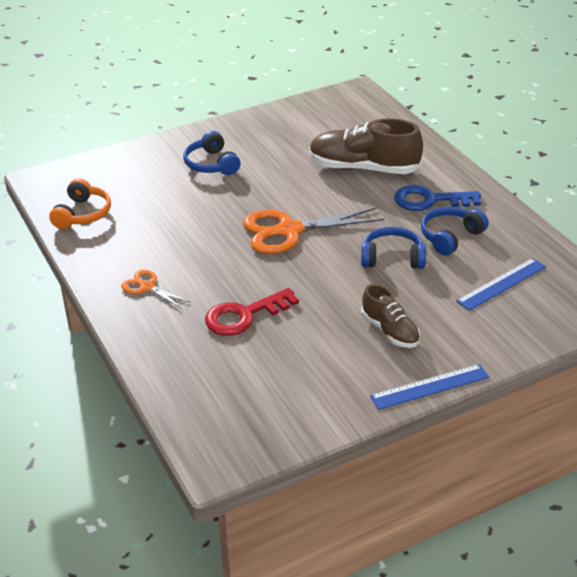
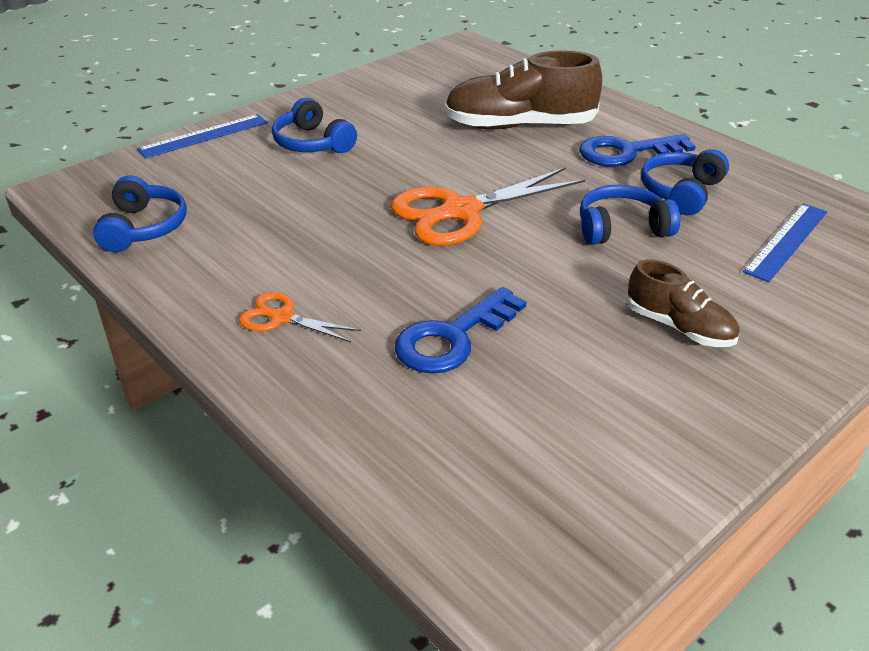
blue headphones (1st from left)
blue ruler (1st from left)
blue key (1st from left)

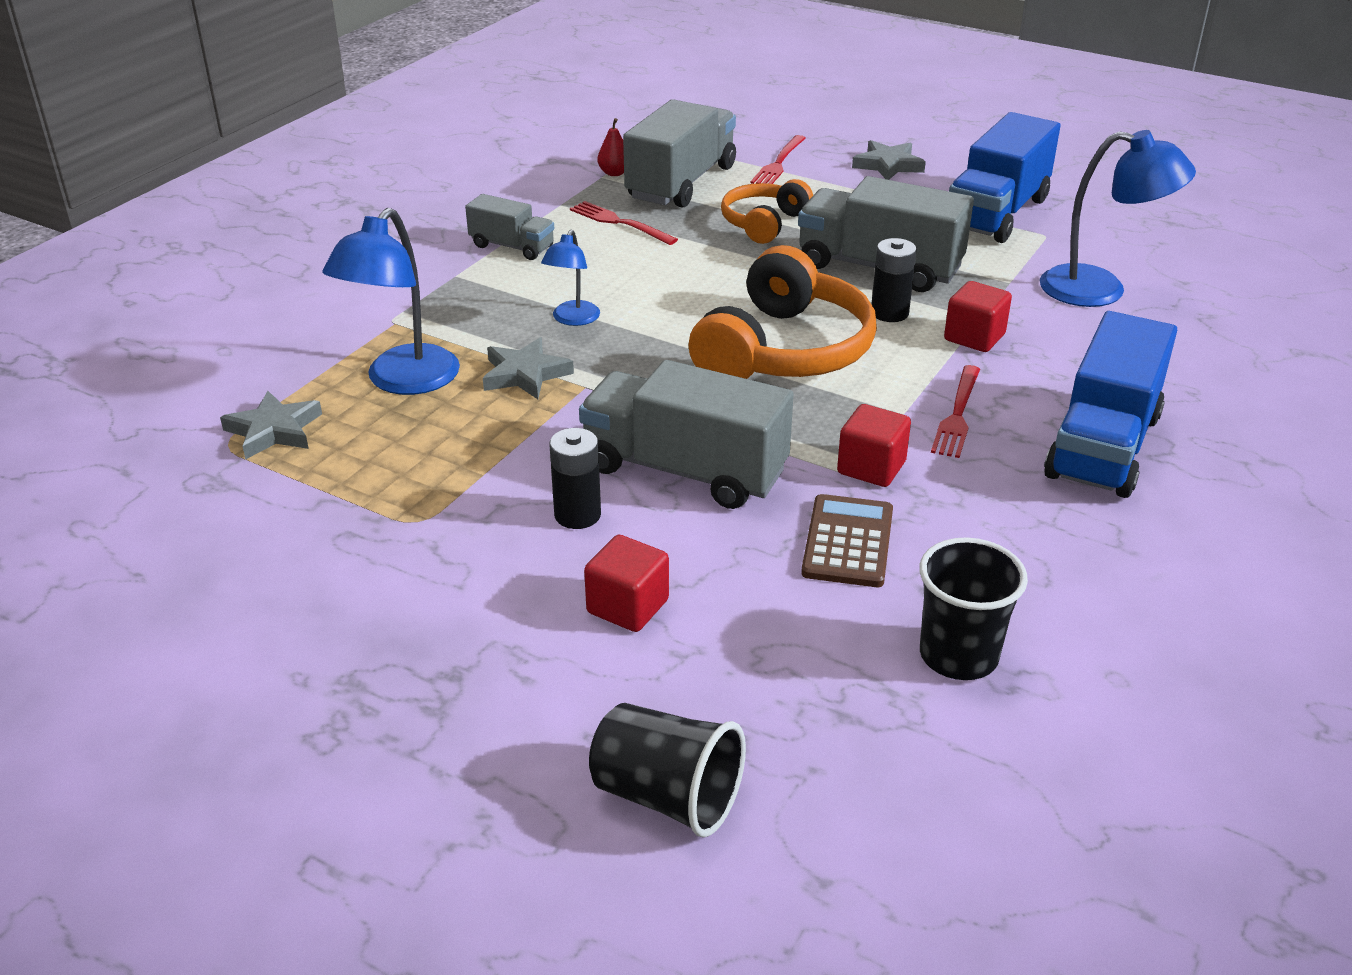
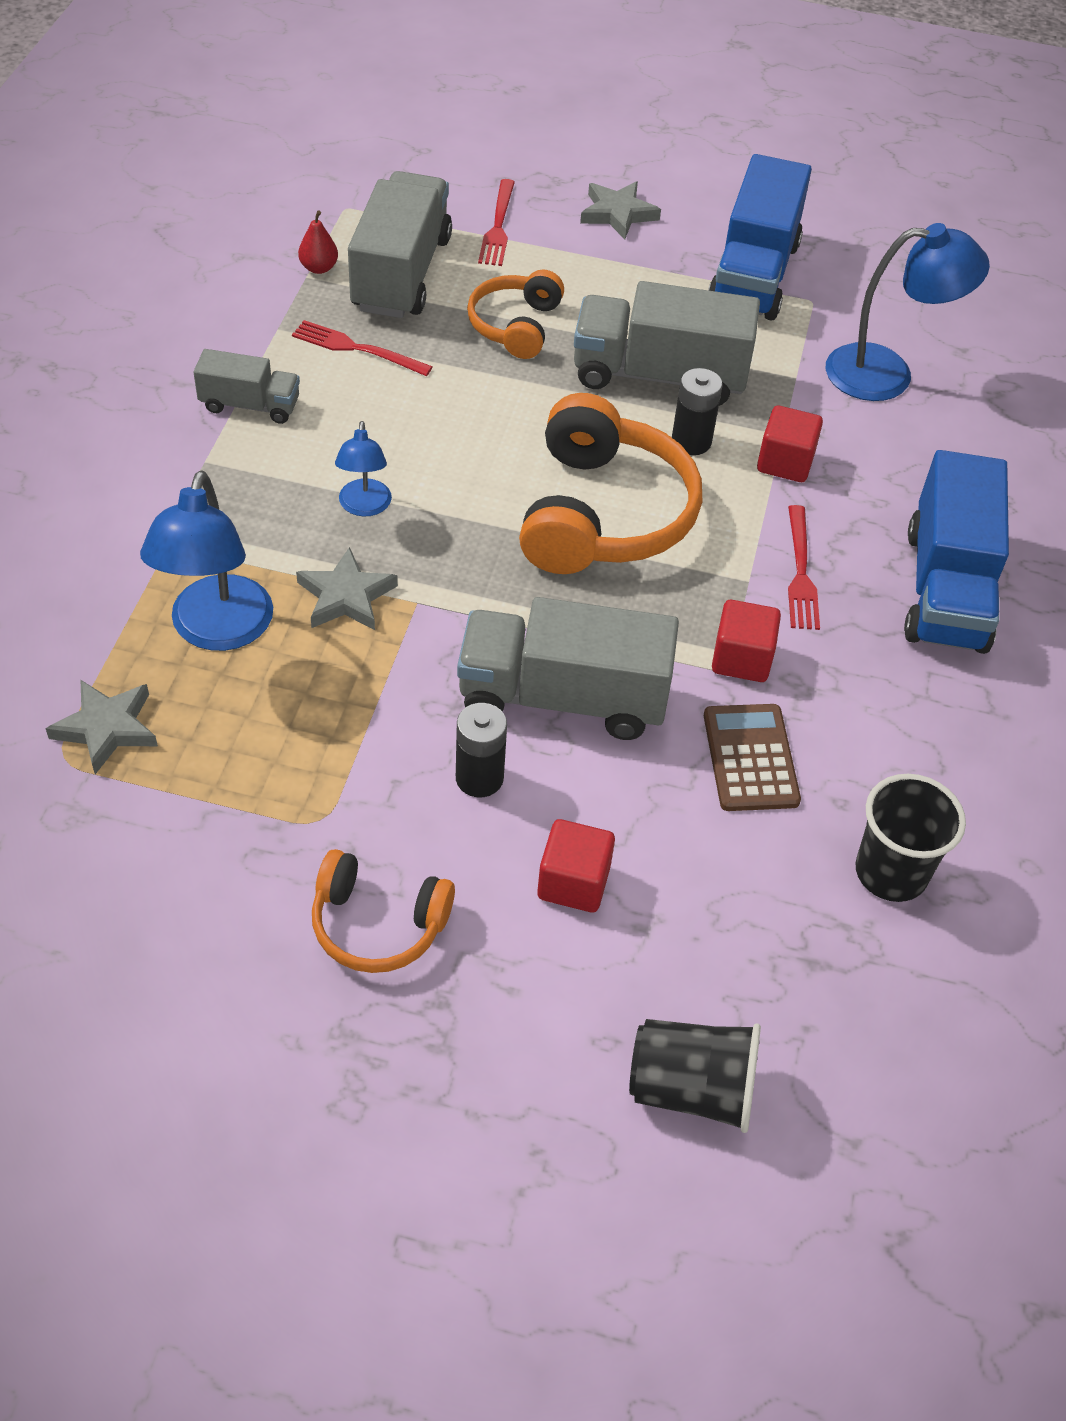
orange headphones (1st from left)

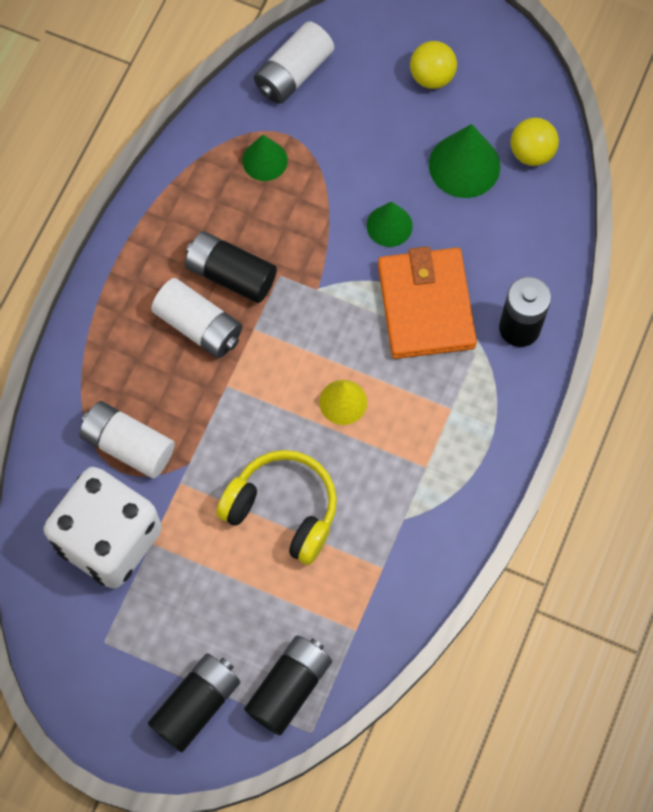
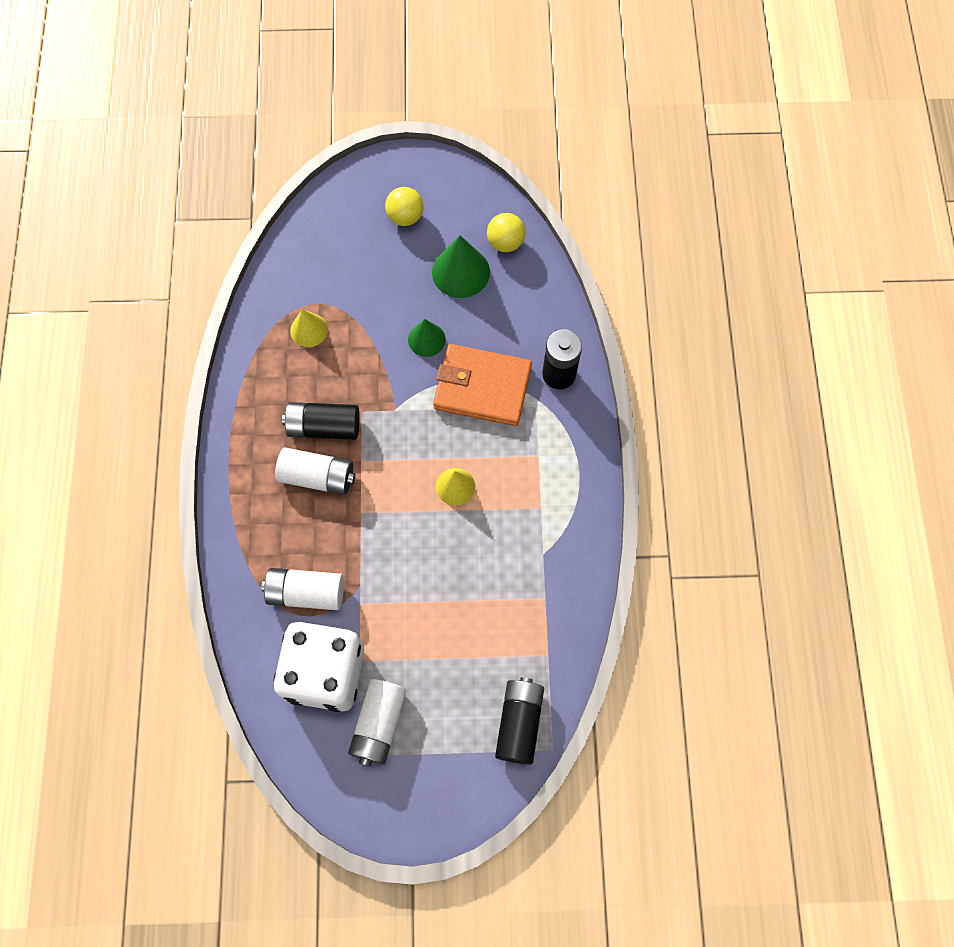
yellow cone (1st from left)
white battery (3rd from left)
orange wallet
black battery (1st from left in the first image)
yellow headphones

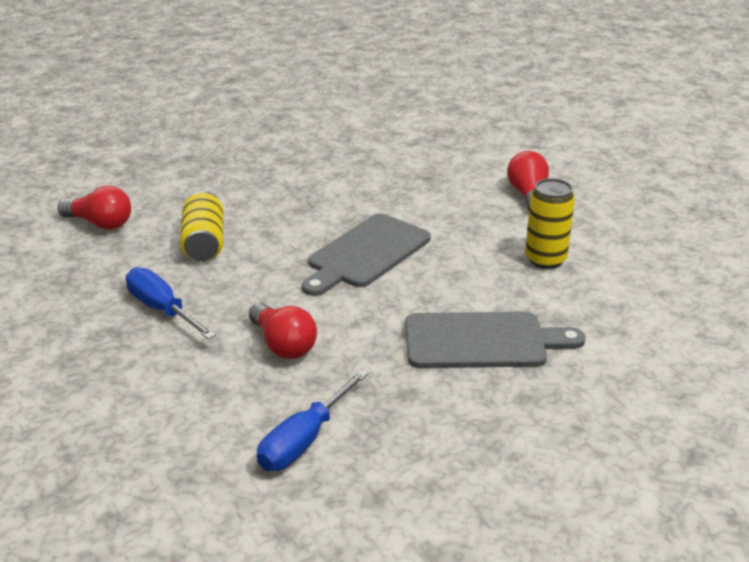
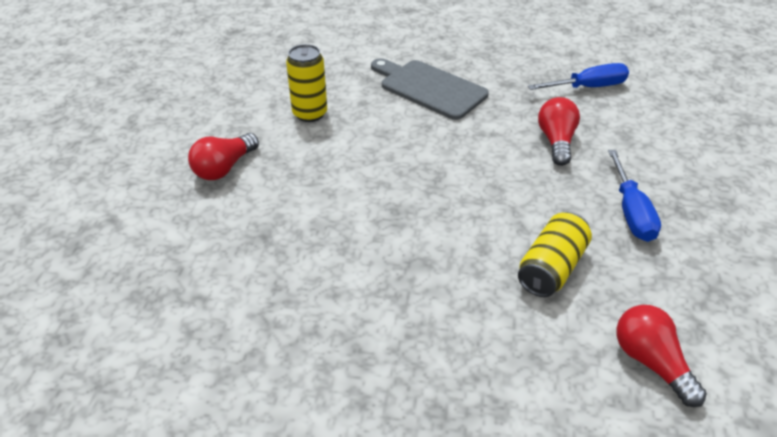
grey cutting board (1st from left in the first image)

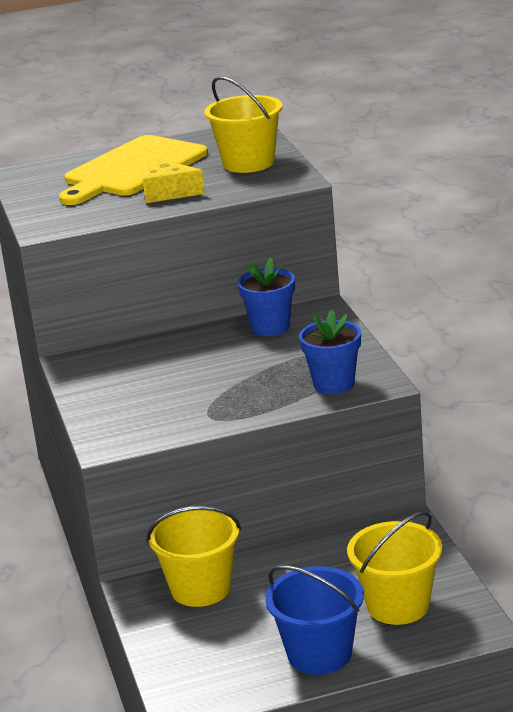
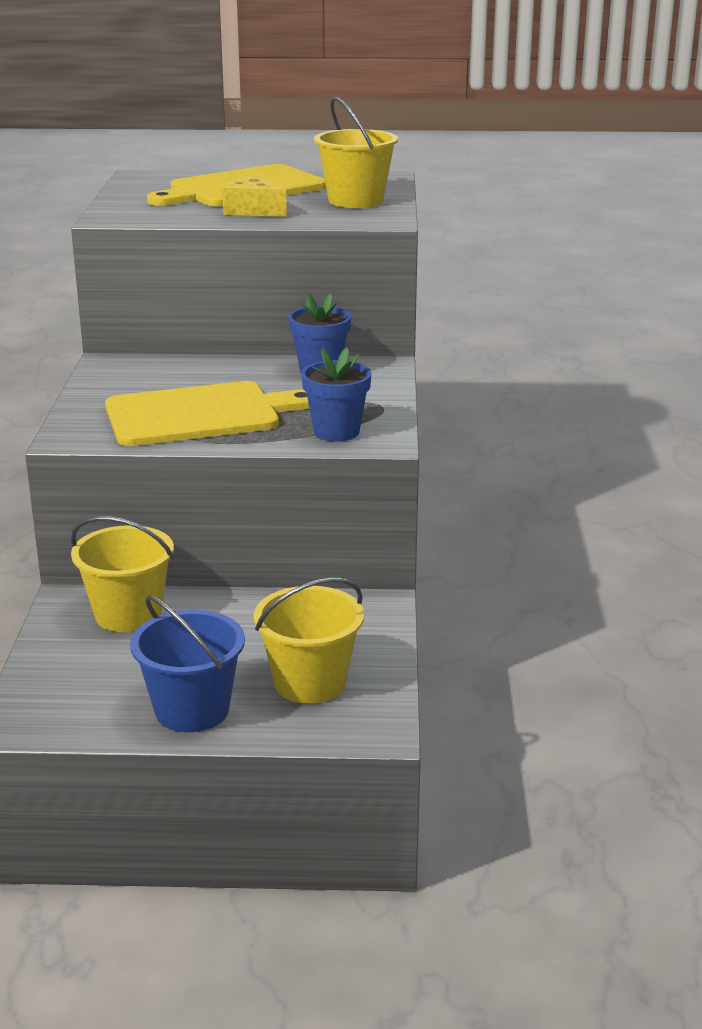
yellow cutting board (1st from left)

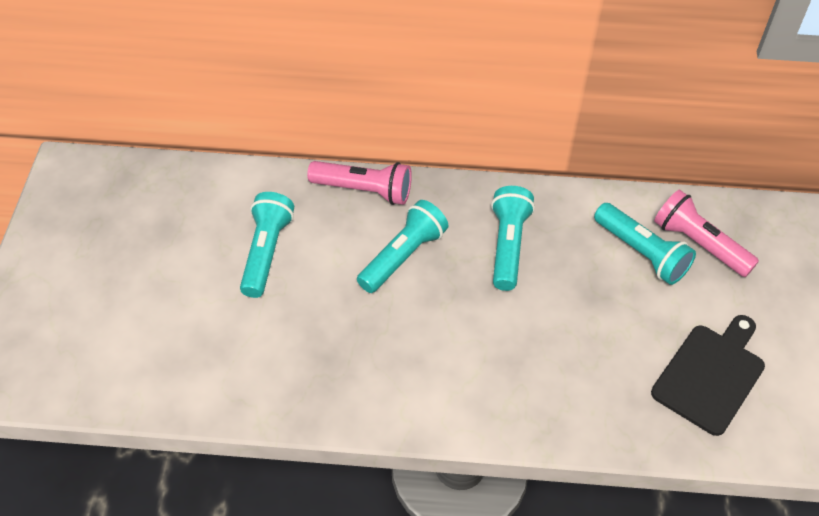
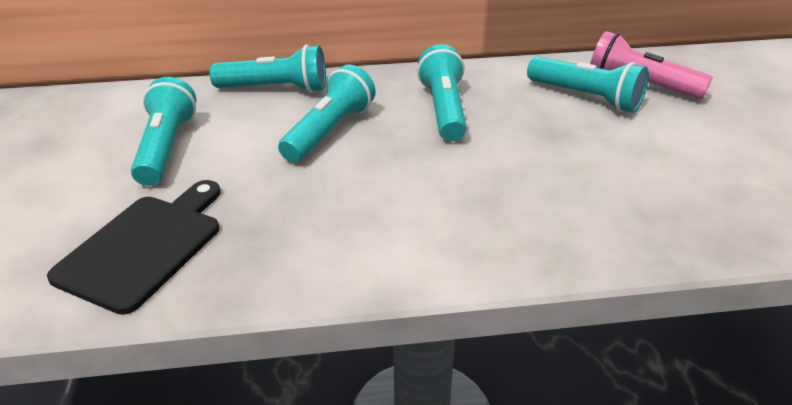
black cutting board
turquoise flashlight (2nd from left)

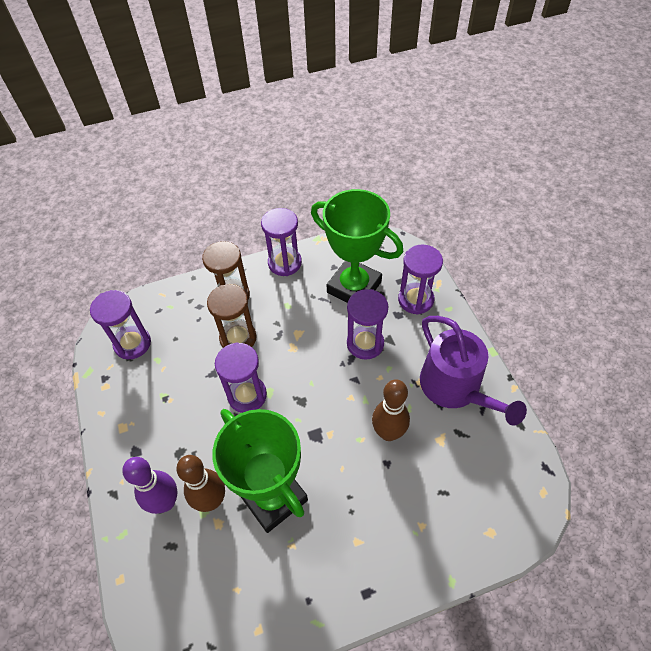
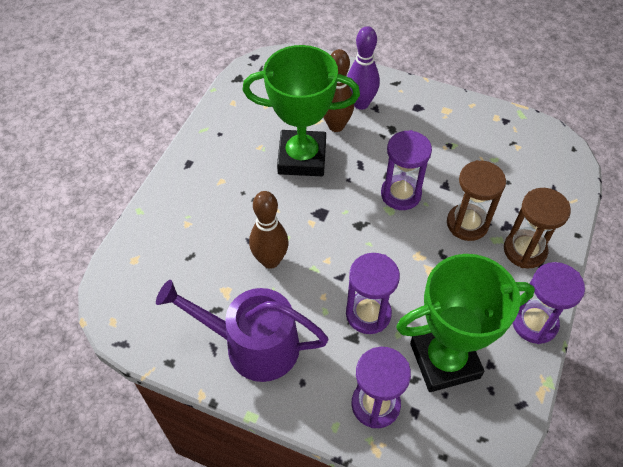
purple hourglass (1st from left in the first image)

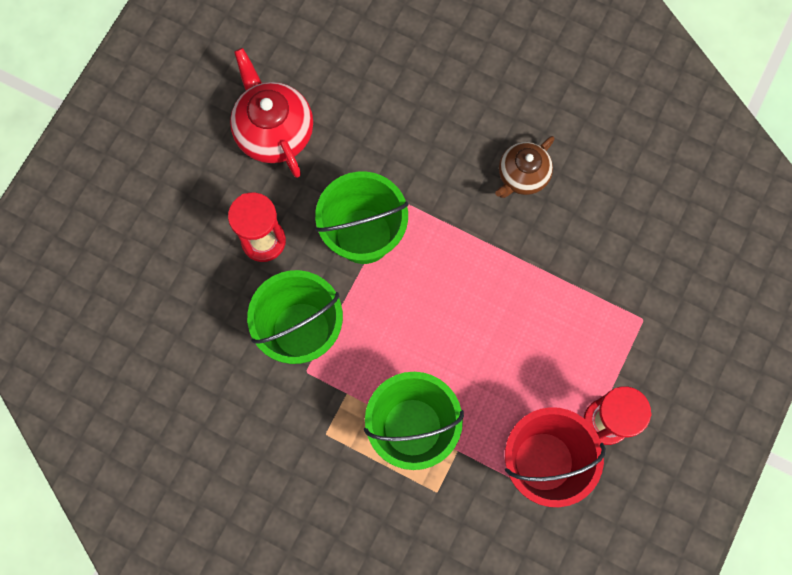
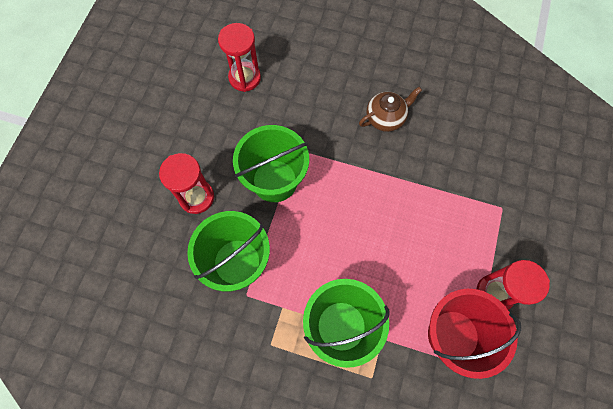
red hourglass (2nd from left)
brown teapot
red teapot

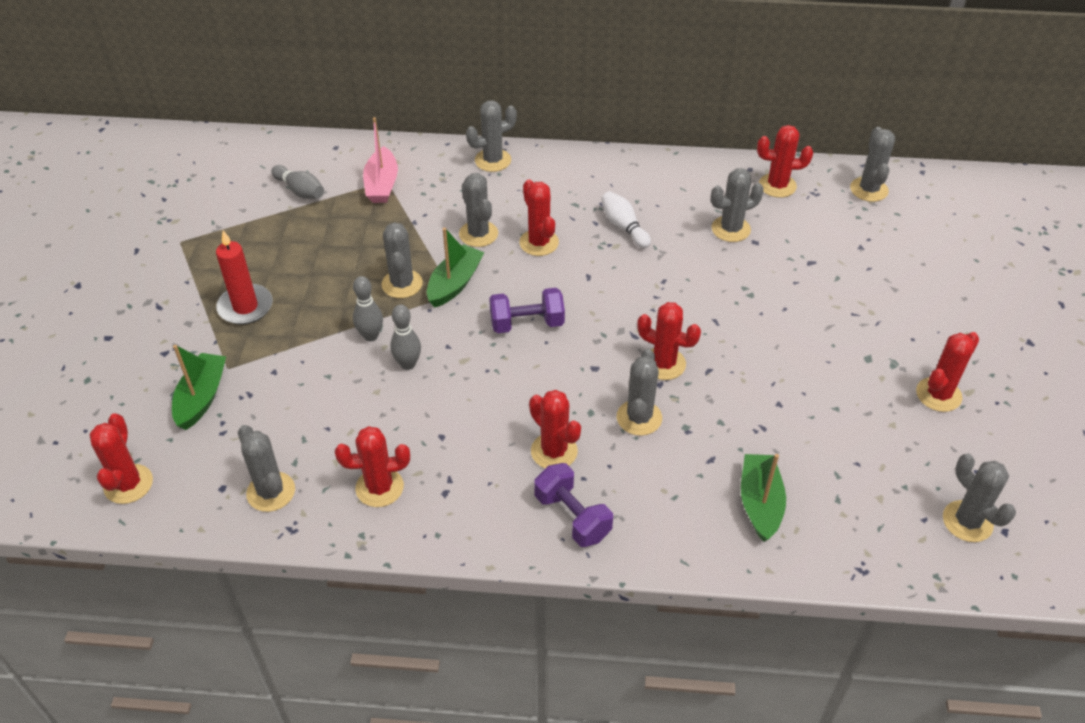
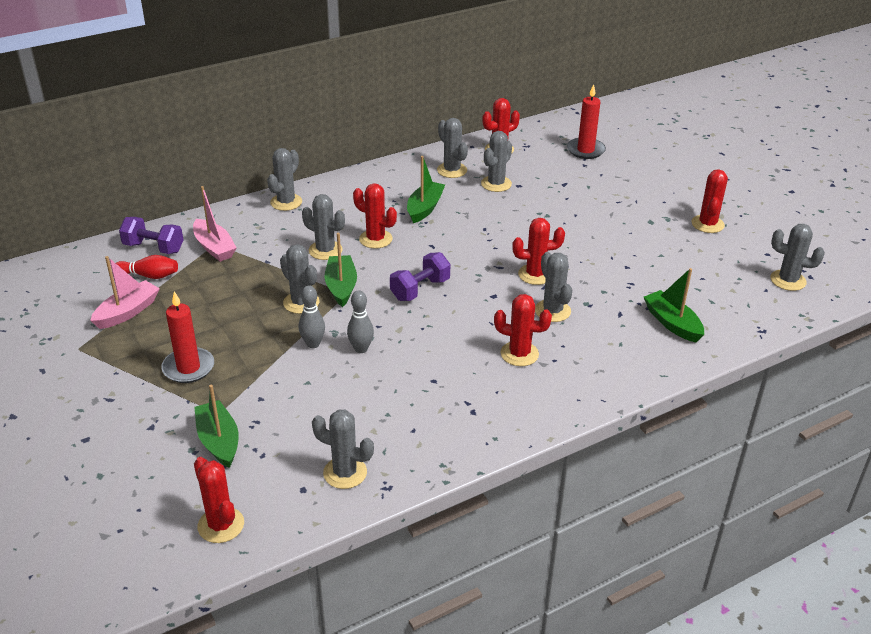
pink boat (1st from left)
red bowling pin
purple dumbbell (1st from left)
green boat (3rd from left)
grey cactus (5th from left)
red candle (2nd from left)
red cactus (2nd from left in the first image)

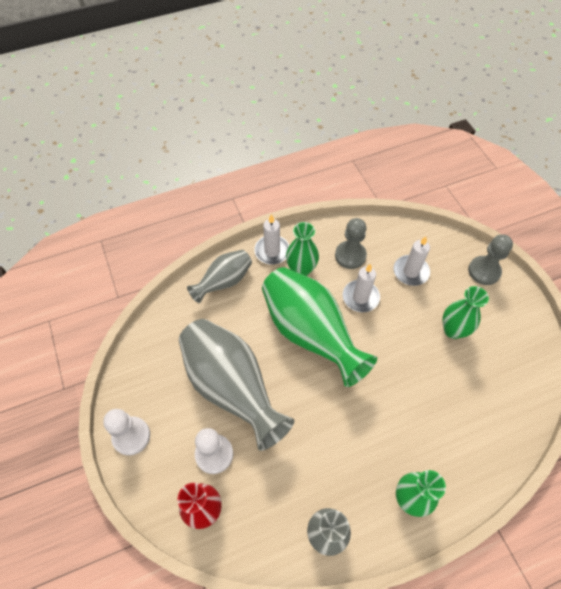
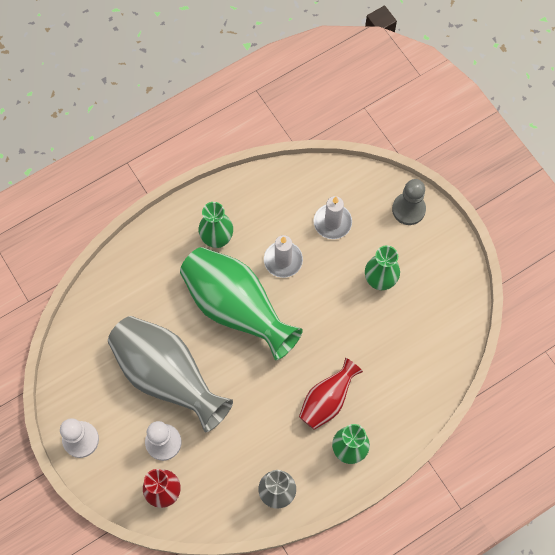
red vase (2nd from left)
grey vase (1st from left in the first image)
white candle (1st from left in the first image)
grey pawn (1st from left in the first image)

